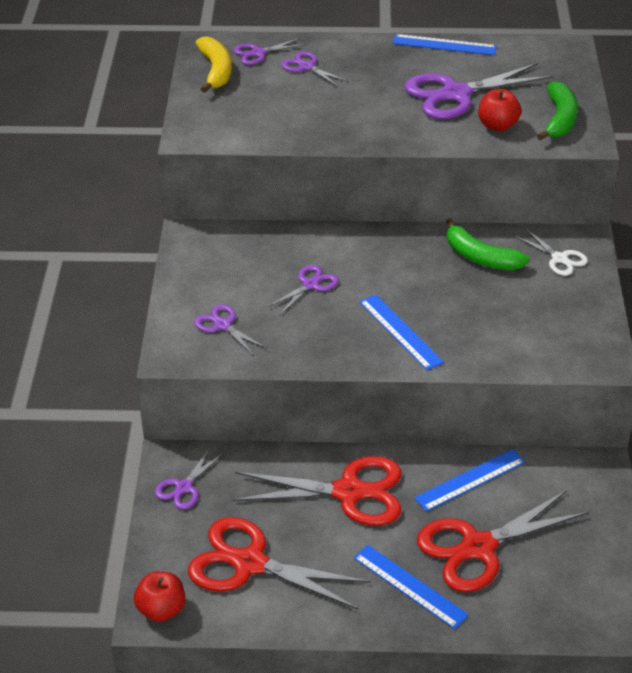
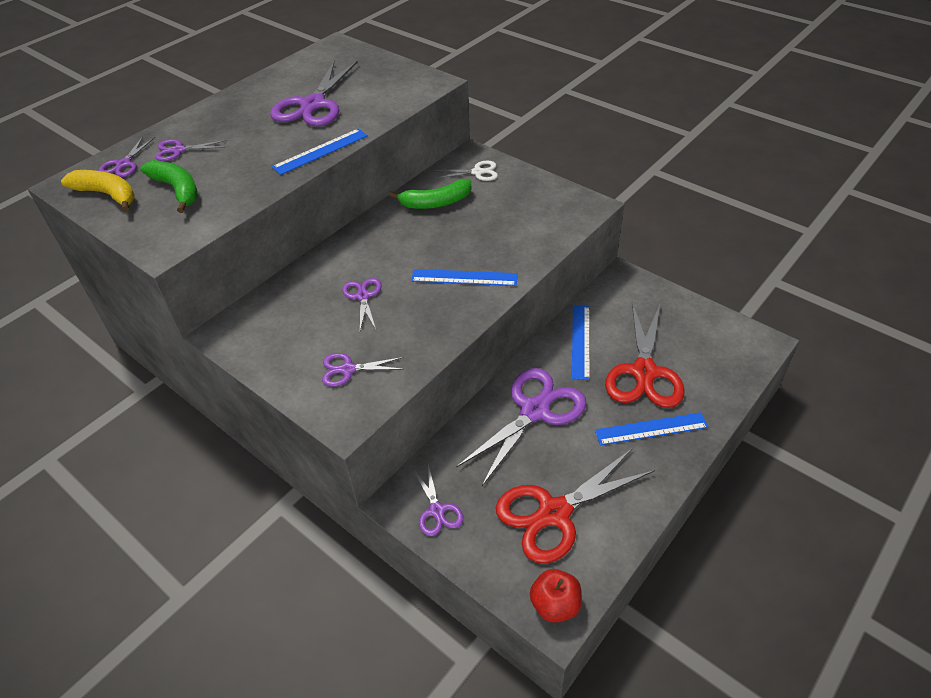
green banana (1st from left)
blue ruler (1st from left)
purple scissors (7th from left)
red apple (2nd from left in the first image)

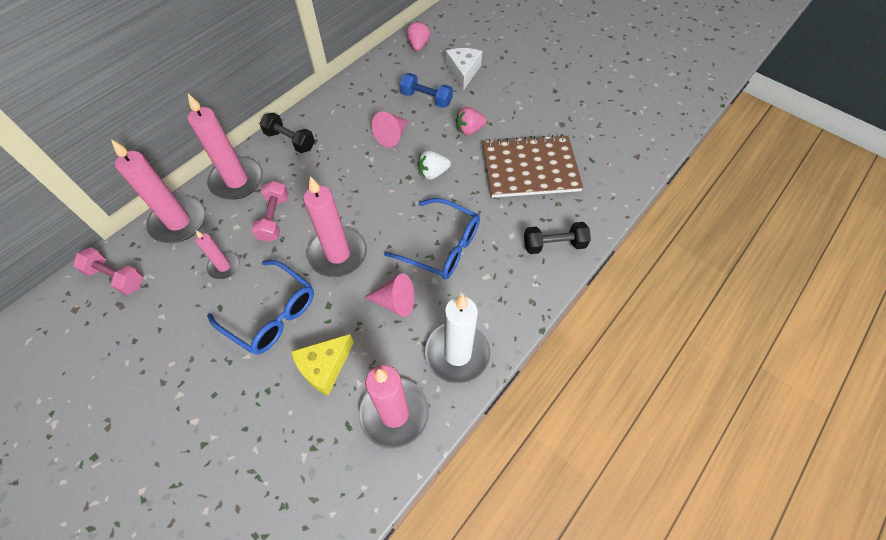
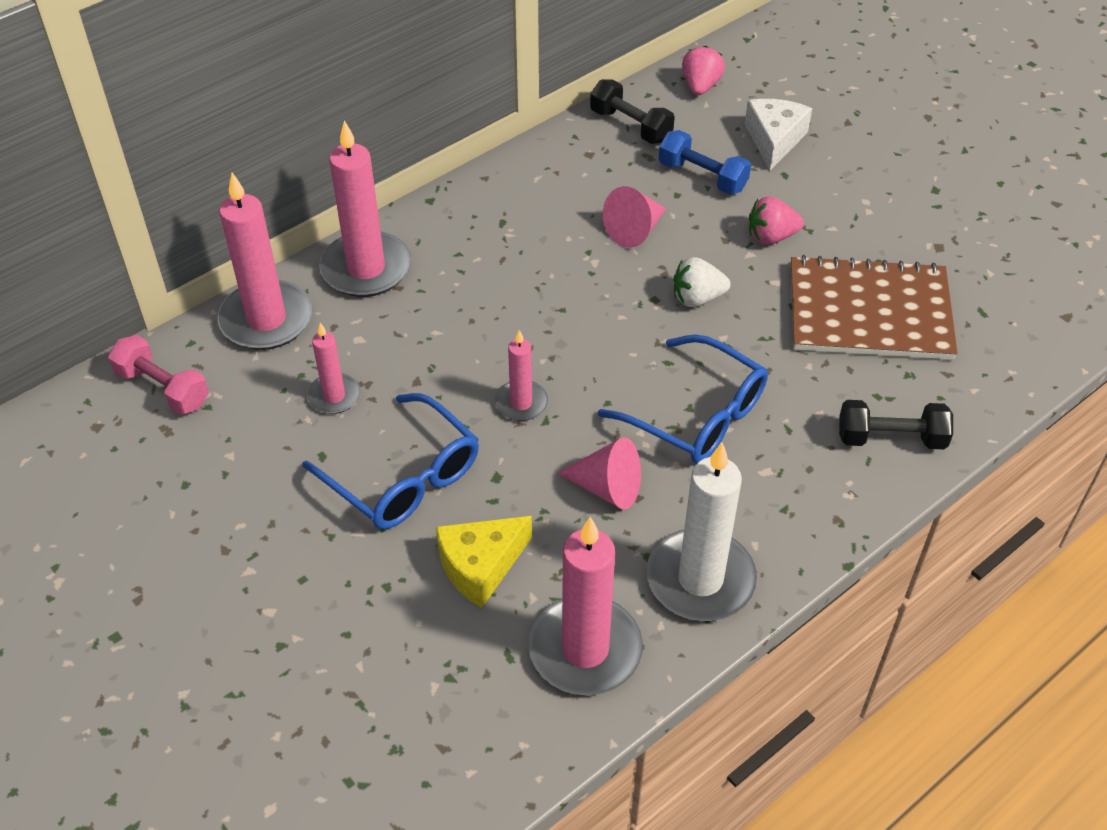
pink candle (4th from left)
black dumbbell (1st from left)
pink dumbbell (2nd from left in the first image)

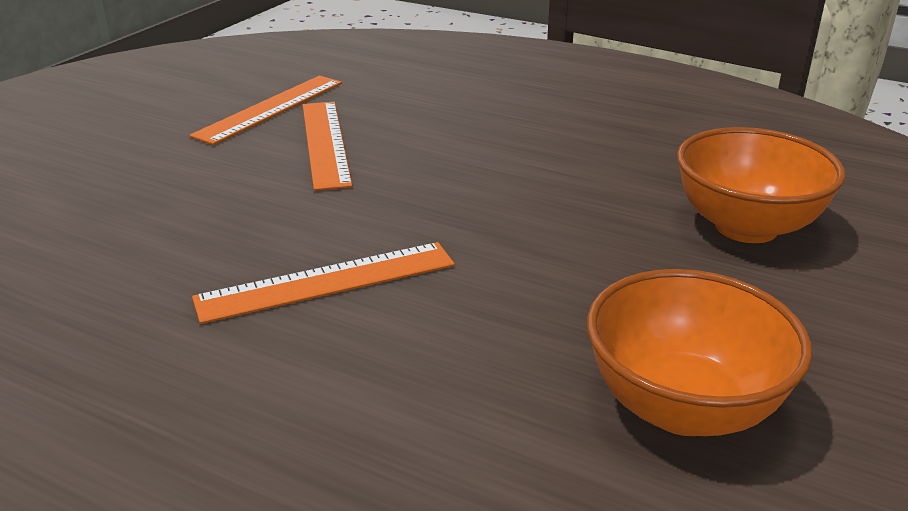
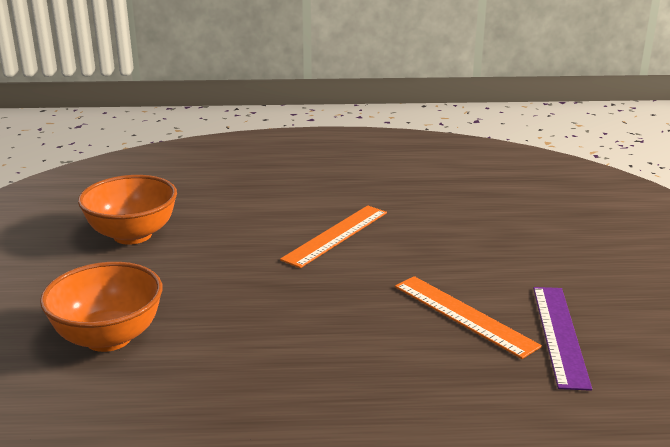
purple ruler

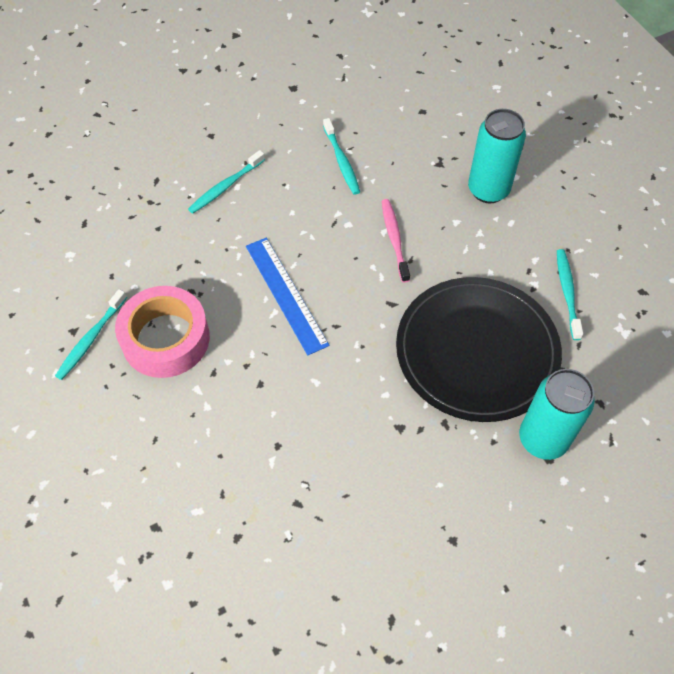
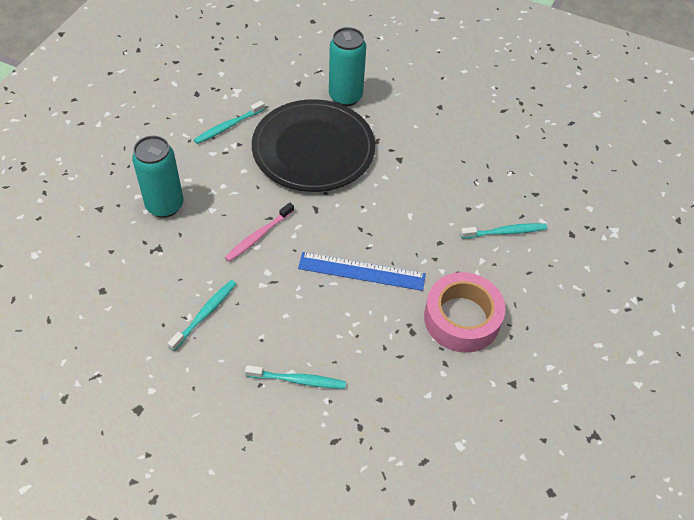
blue ruler
turquoise toothbrush (4th from left)

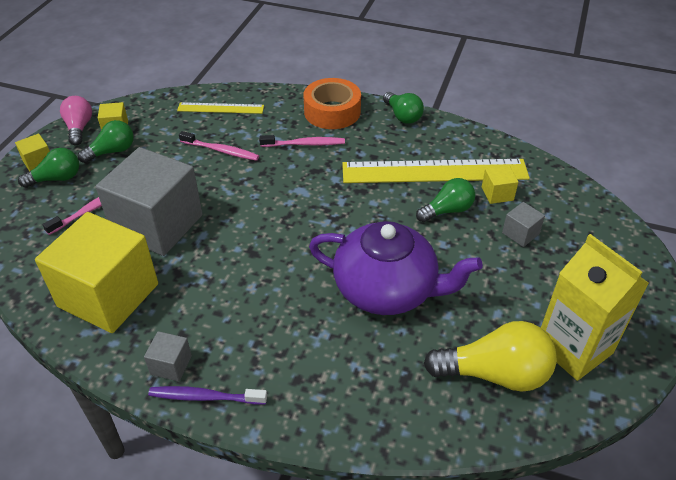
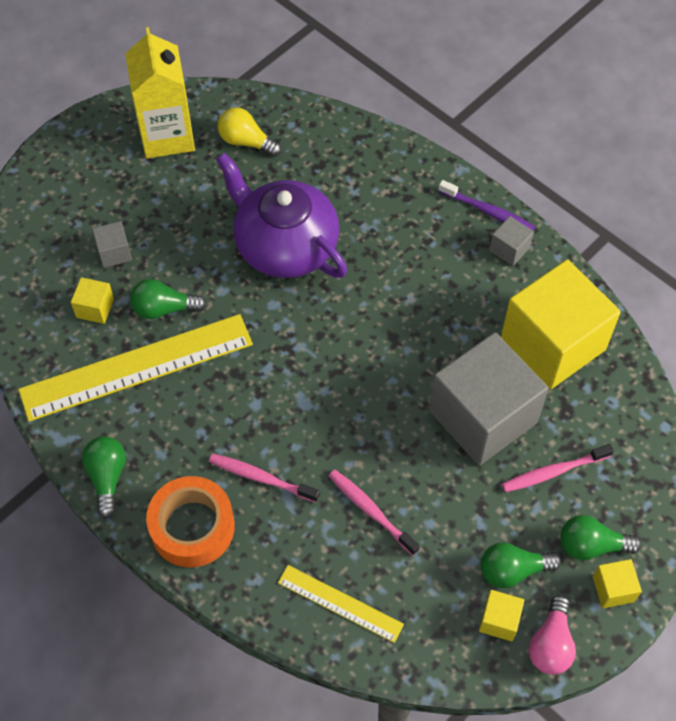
yellow ruler (1st from left)
yellow light bulb

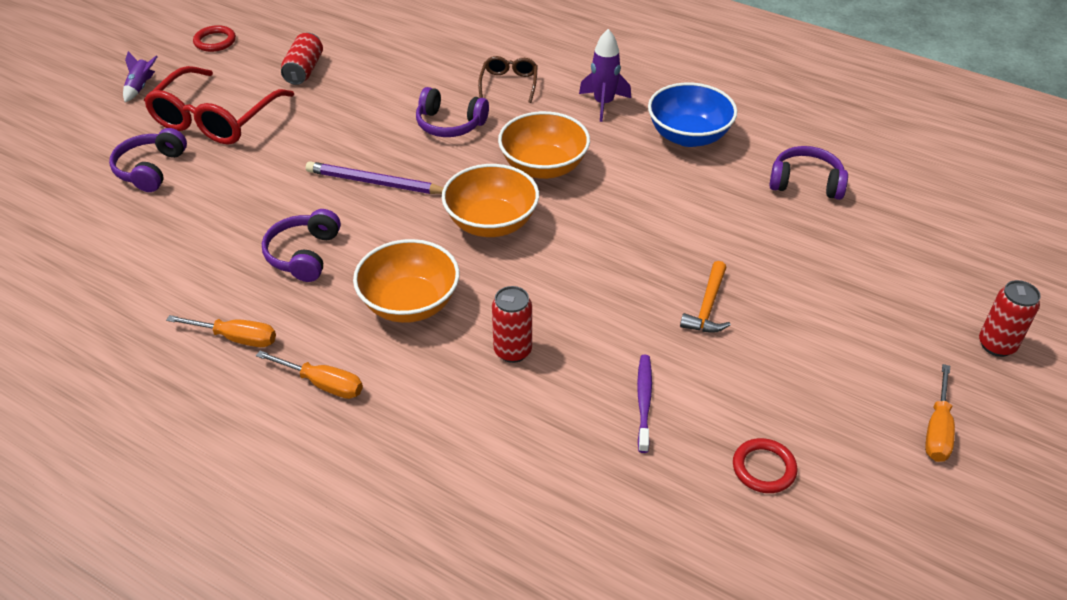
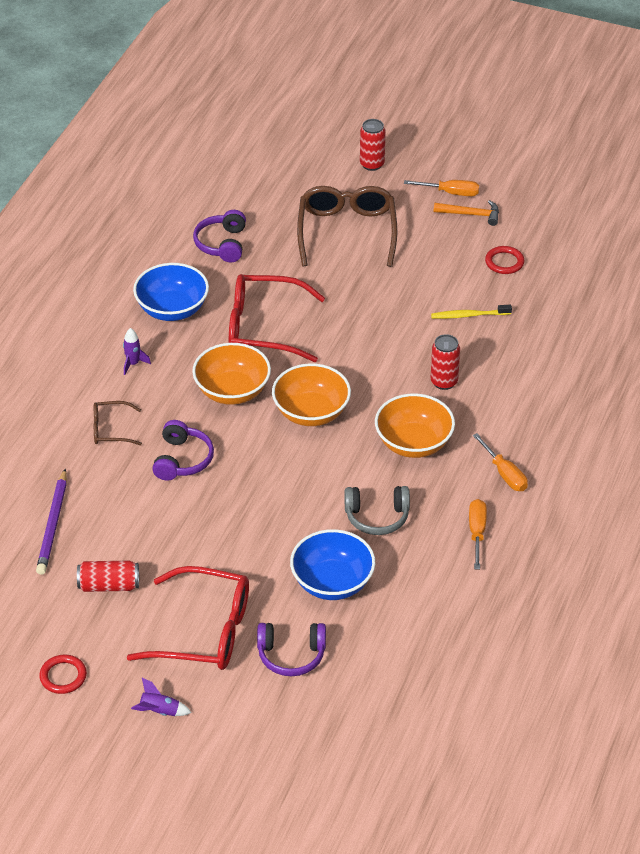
purple pencil
purple rocket (1st from left)
red glasses (2nd from left)
blue bowl (2nd from left)
brown glasses (2nd from left)
grey headphones
yellow toothbrush
orange hammer
orange screwdriver (3rd from left)

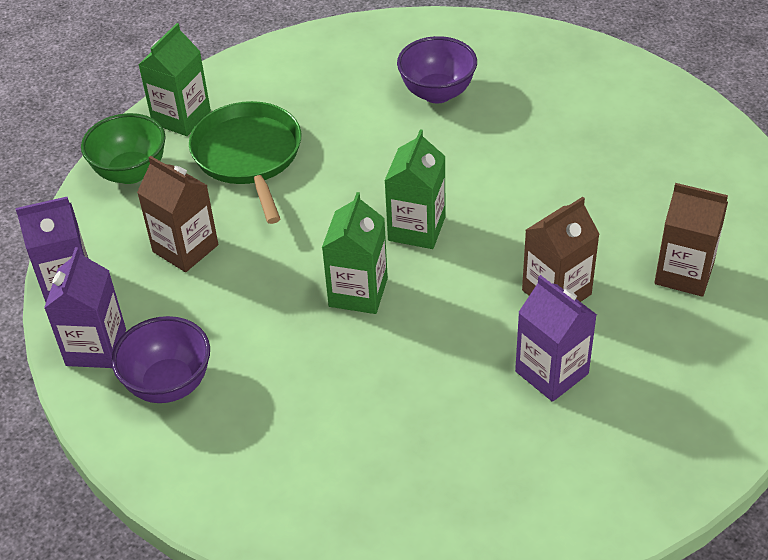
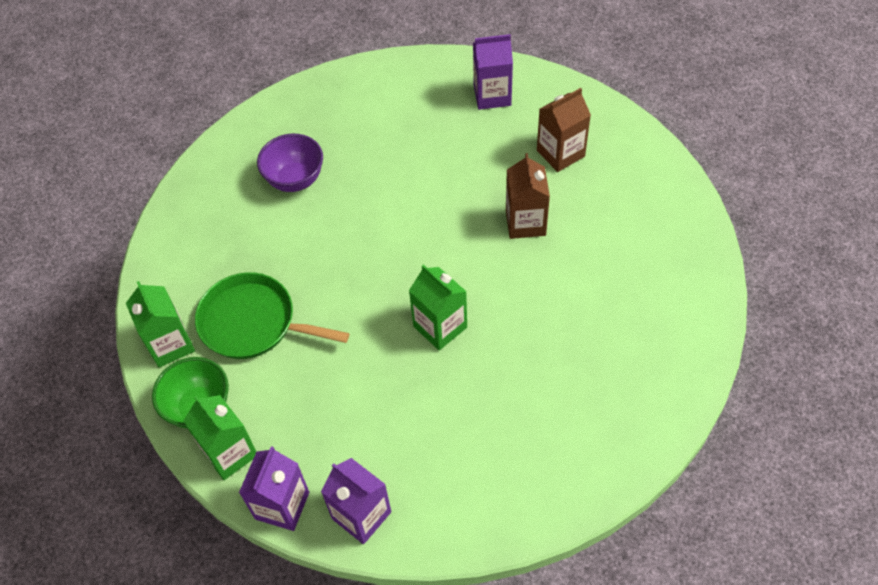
green carton (2nd from left)
purple carton (3rd from left)
purple bowl (1st from left in the first image)
brown carton (1st from left in the first image)

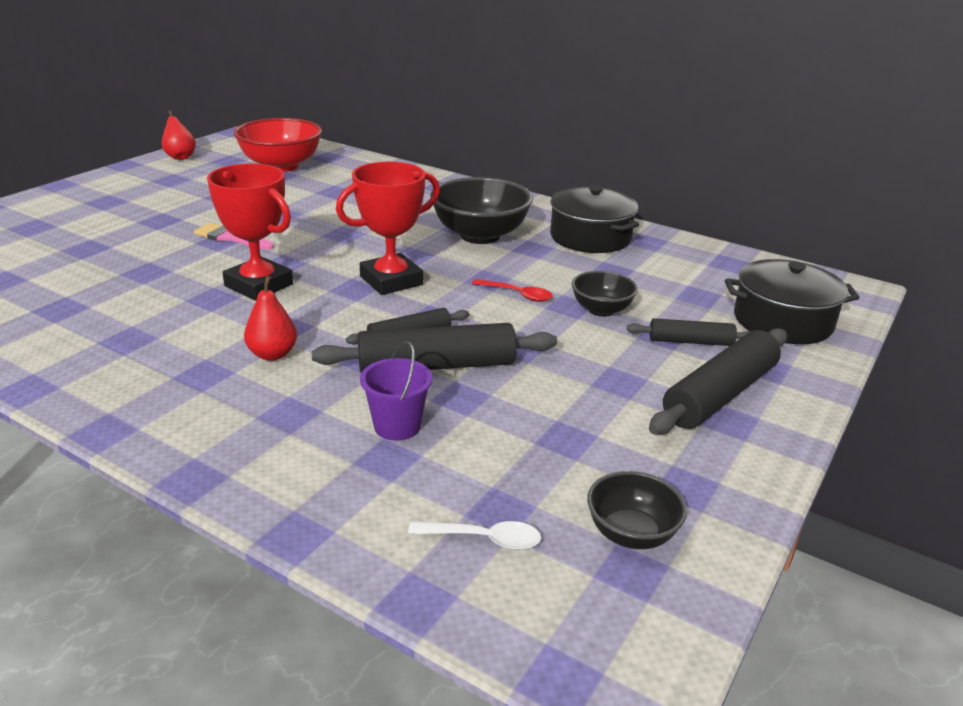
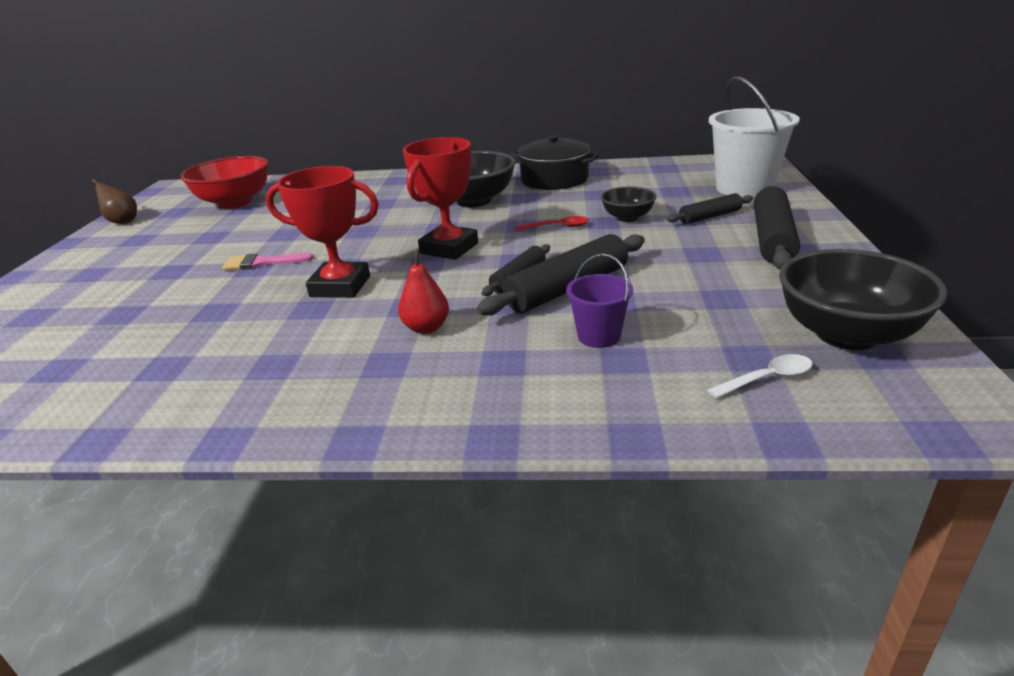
brown pear
white bucket
black bowl (3rd from left)

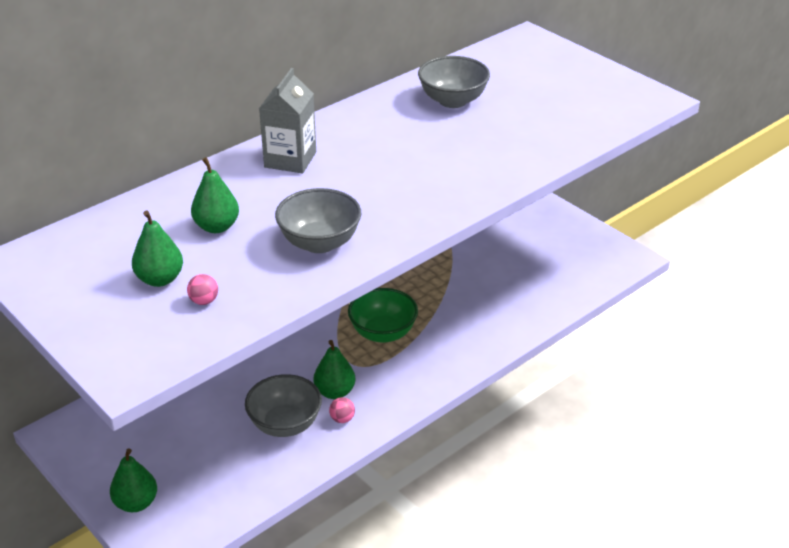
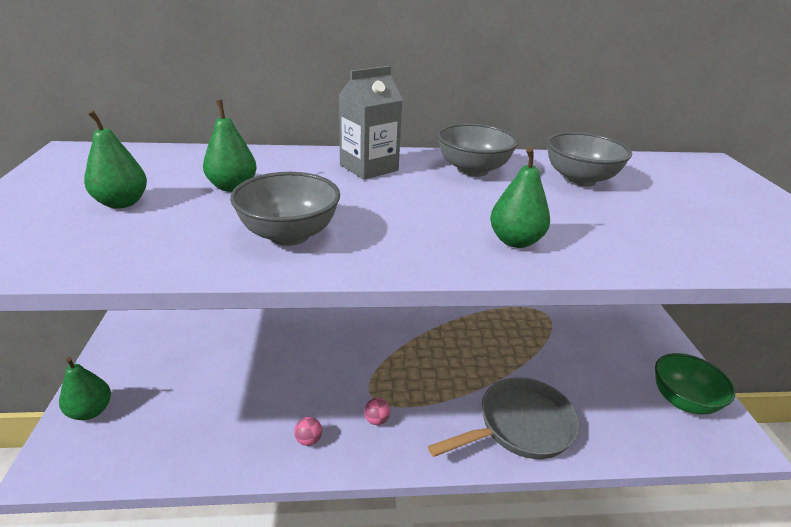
pink ball (2nd from left)
grey pan
grey bowl (2nd from left)
green pear (4th from left)
green bowl

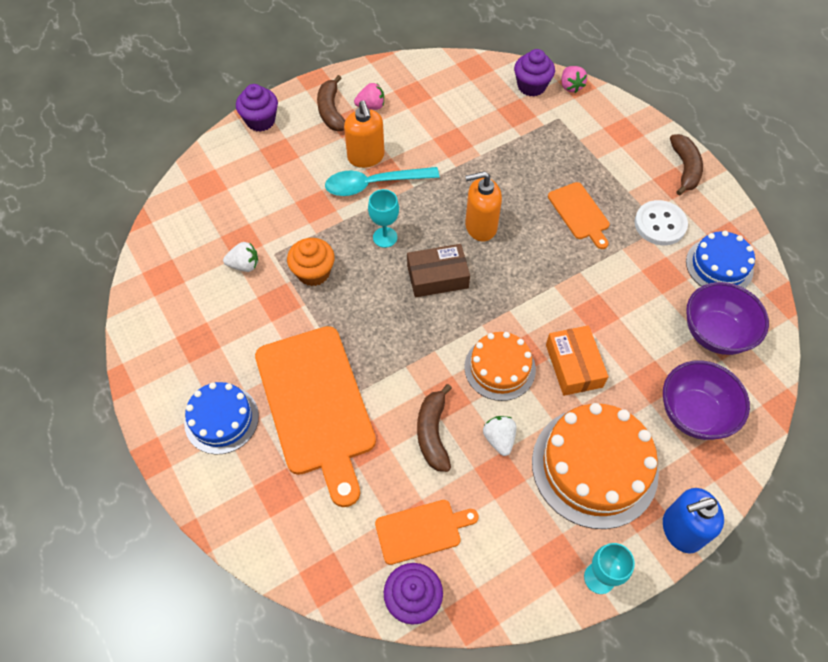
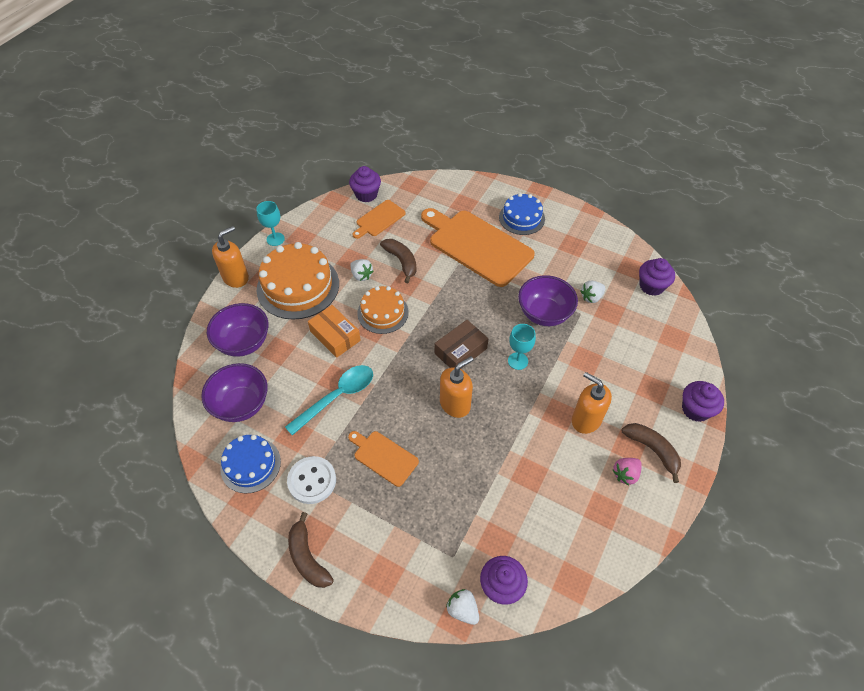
orange soap dispenser (1st from left)
turquoise spoon
white strawberry (2nd from left)
purple bowl (3rd from left)
purple cupcake (3rd from left)

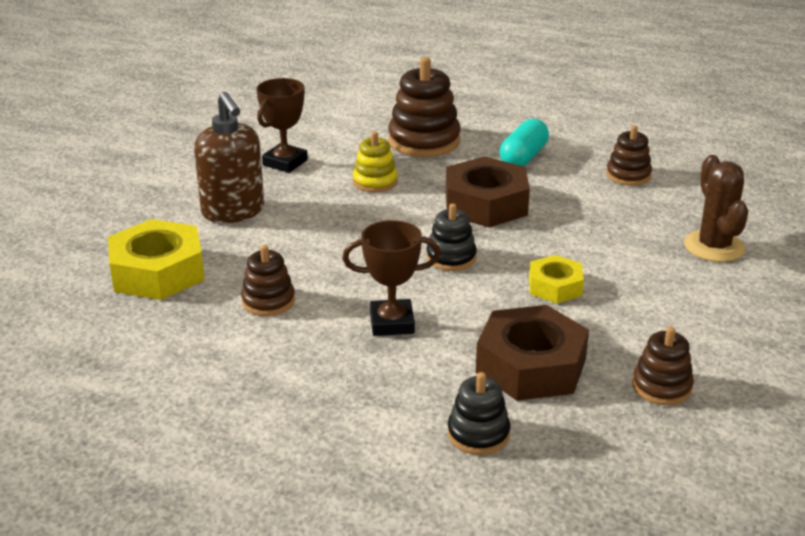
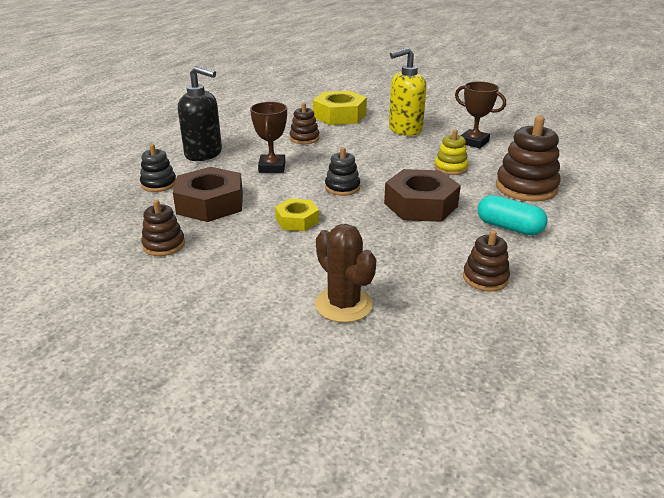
black soap dispenser
brown cactus
yellow soap dispenser

